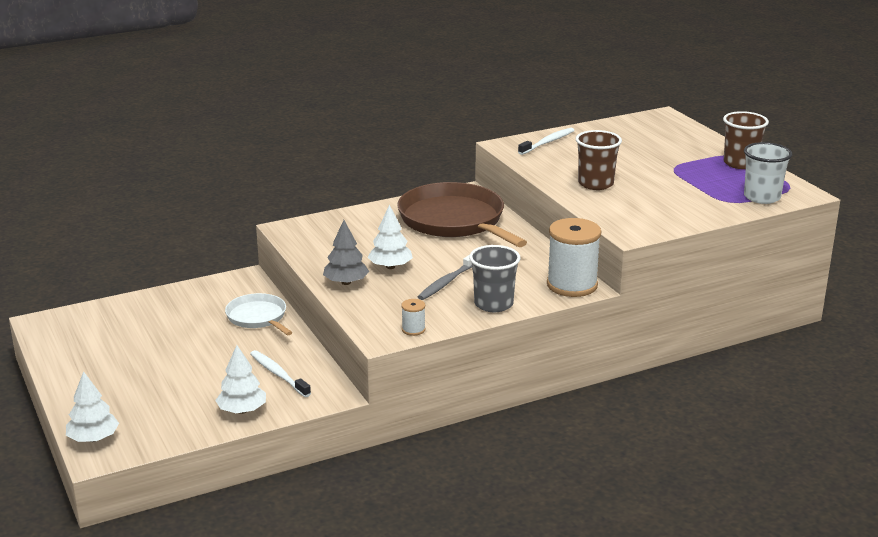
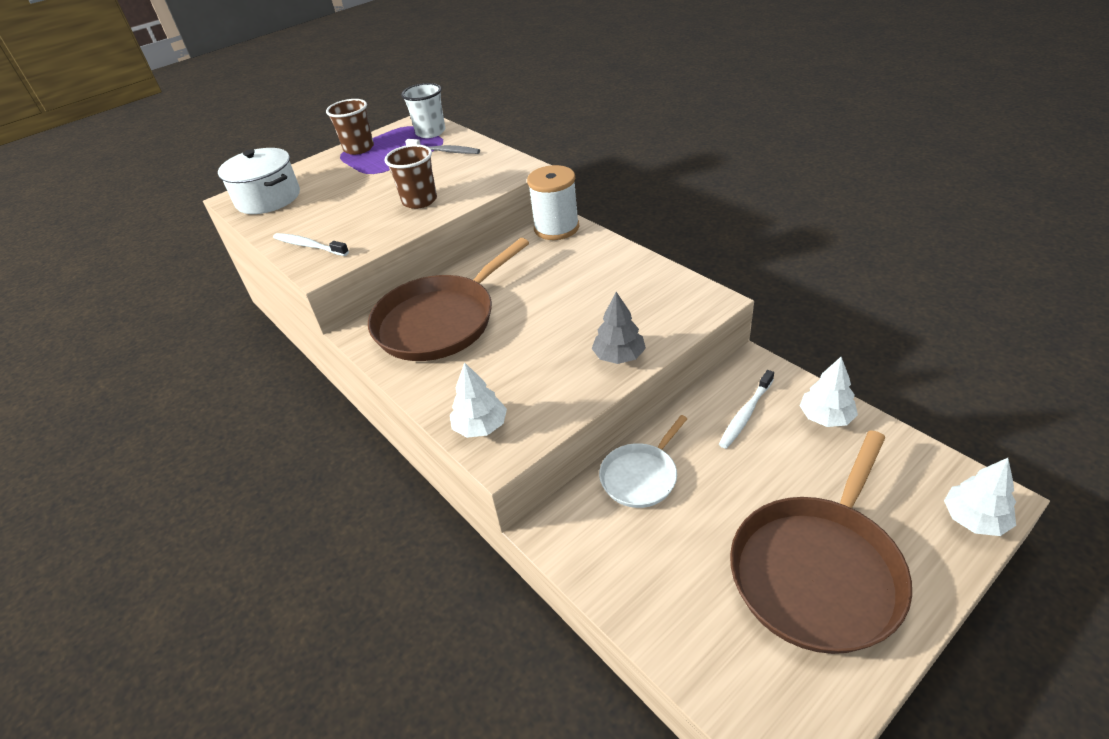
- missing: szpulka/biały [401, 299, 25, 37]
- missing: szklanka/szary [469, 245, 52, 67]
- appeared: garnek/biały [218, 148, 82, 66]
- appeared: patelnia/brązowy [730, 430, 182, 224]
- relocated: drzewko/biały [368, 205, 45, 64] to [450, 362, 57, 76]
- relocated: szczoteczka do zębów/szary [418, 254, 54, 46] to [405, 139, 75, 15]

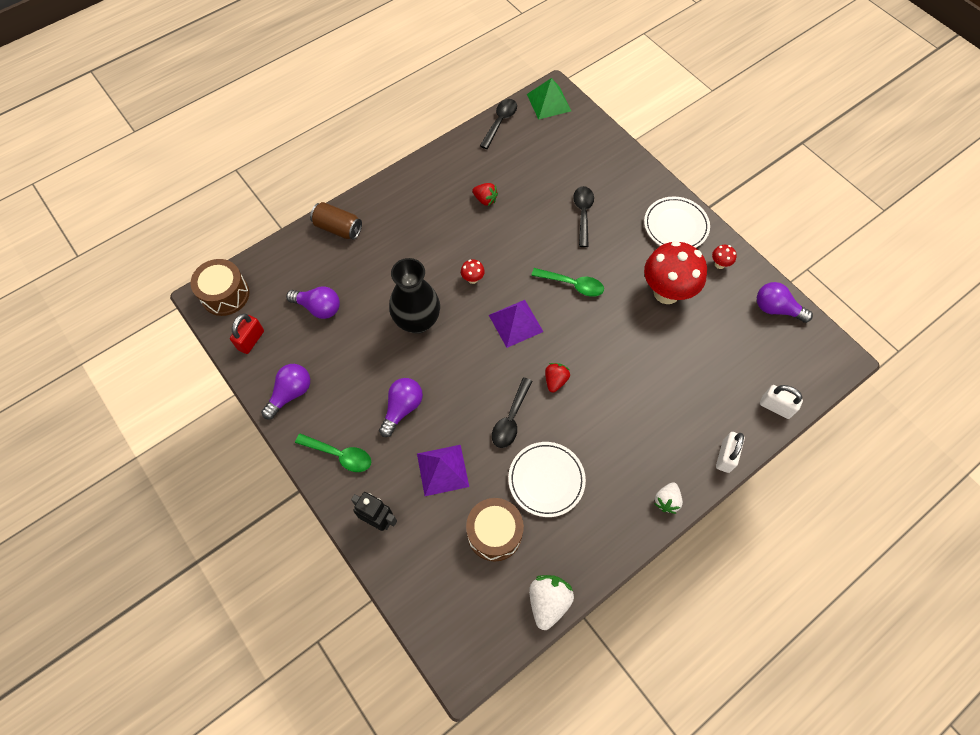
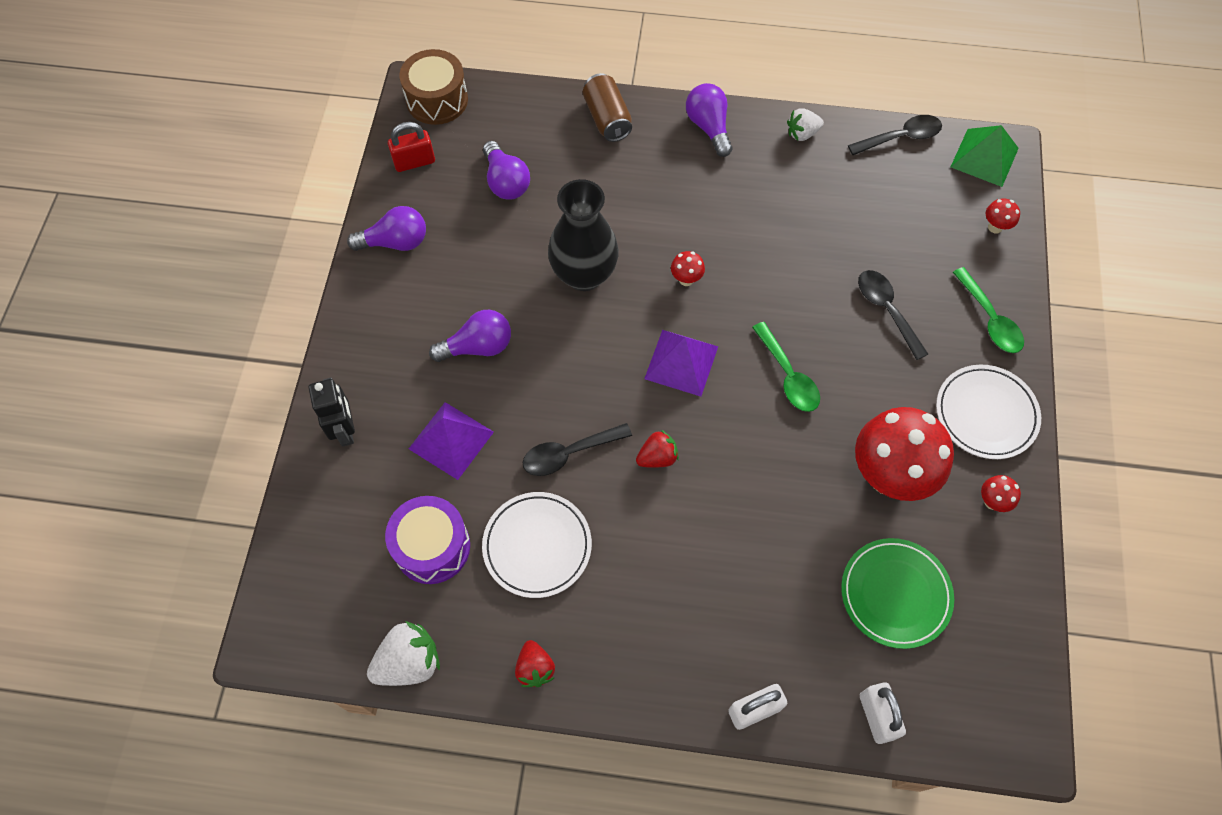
- appeared: talerz/zielony [841, 538, 113, 111]
- appeared: grzyb/czerwony [986, 198, 34, 36]
- relocated: łyżka/zielony [295, 433, 76, 39] to [953, 267, 71, 86]
- relocated: truskawka/czerwony [472, 183, 26, 23] to [515, 640, 40, 47]
- relocated: truskawka/biały [654, 482, 29, 32] to [787, 108, 37, 33]
- relocated: żarówka/fioletowy [757, 282, 56, 41] to [686, 83, 46, 74]
- colour: bęben/brązowy [466, 498, 58, 63] to bęben/fioletowy [385, 496, 85, 88]
- spun: łyżka/czarny [573, 186, 21, 61] = [858, 270, 70, 90] 75 degrees counterclockwise

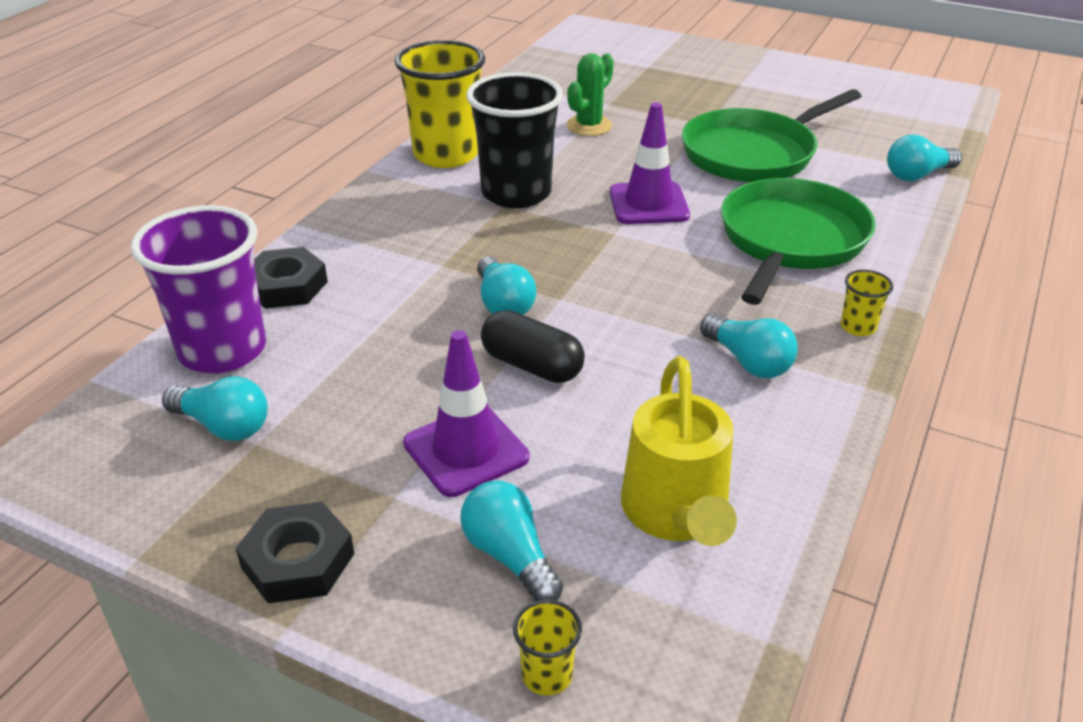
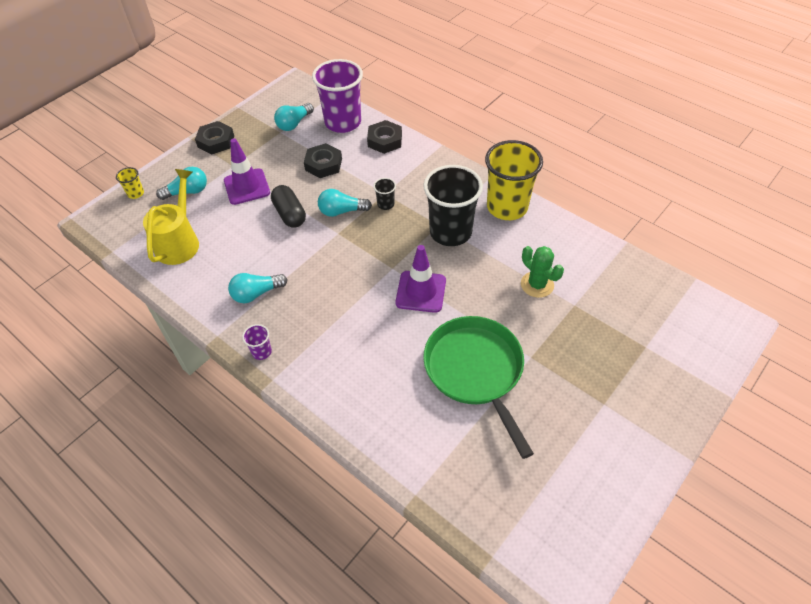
- missing: patelnia/zielony [721, 178, 155, 127]
- missing: żarówka/turkusowy [887, 135, 75, 46]
- appeared: nakrętka/czarny [304, 143, 38, 35]
- appeared: szklanka/czarny [373, 178, 23, 32]
- colour: szklanka/żółty [841, 270, 52, 66] to szklanka/fioletowy [242, 324, 30, 36]
- spun: kapsułka/czarny [481, 310, 104, 73] = [271, 185, 35, 43] 75 degrees counterclockwise
- spun: konewka/żółty [621, 356, 116, 190] = [143, 169, 56, 96] 90 degrees clockwise

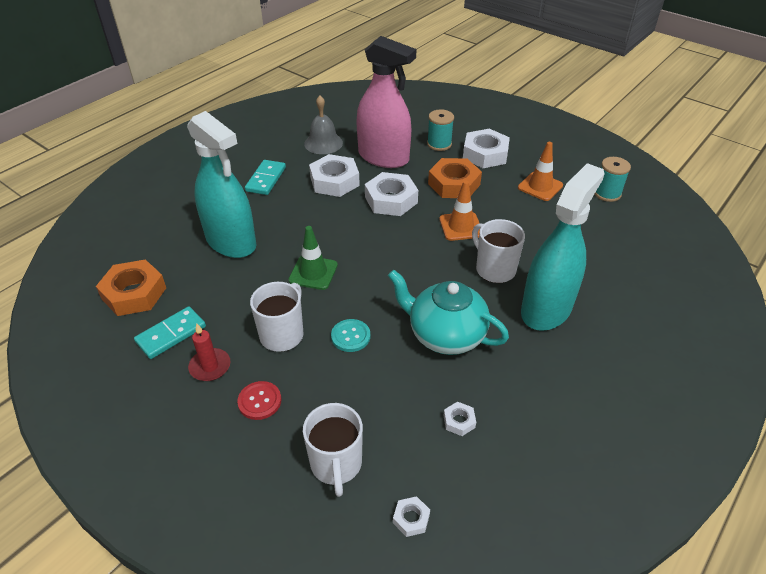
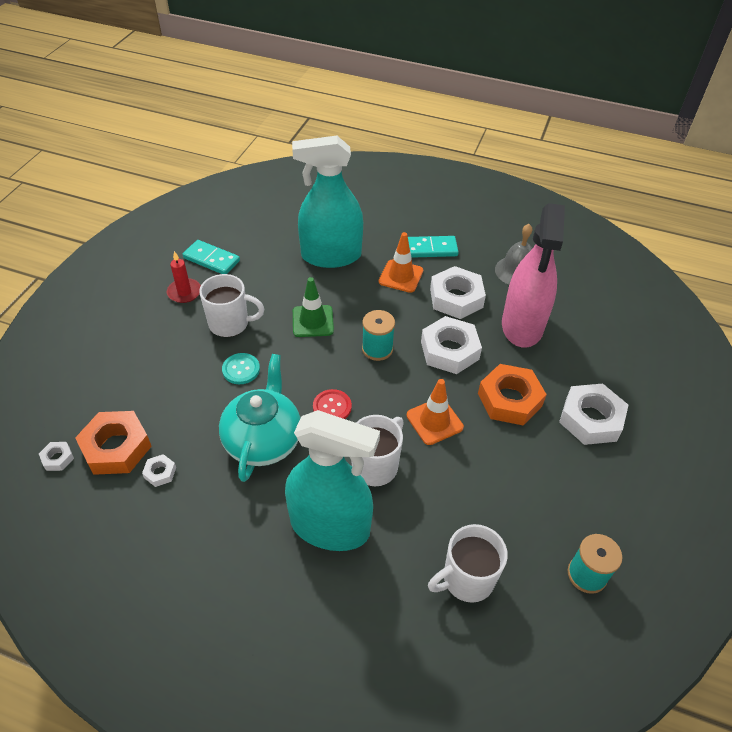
- relocated: nakrętka/pomarańczowy [96, 259, 70, 57] to [75, 411, 77, 64]
- relocated: guzik/czerwony [237, 381, 44, 39] to [313, 389, 39, 30]
- relocated: kubek/biały [303, 403, 60, 94] to [428, 524, 80, 79]
- relocated: szpulka/turkusowy [427, 109, 27, 42] to [362, 310, 33, 51]
- relocated: pachołek/pomarańczowy [518, 142, 45, 59] to [379, 232, 44, 61]
- spun: spryskiwacz/turkusowy [187, 111, 70, 147] = [292, 136, 71, 132] 60 degrees clockwise

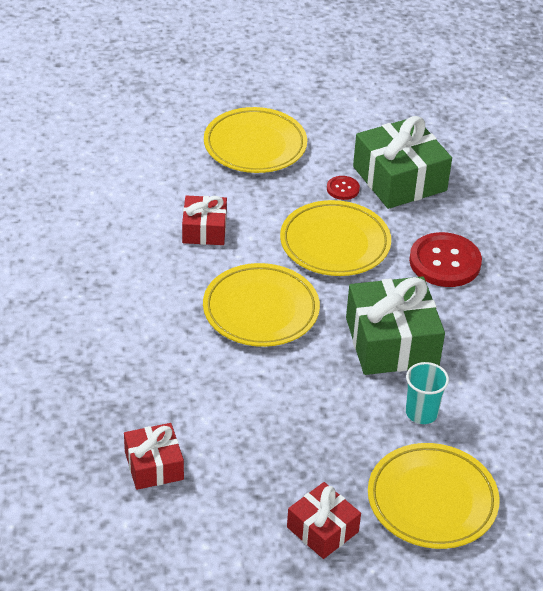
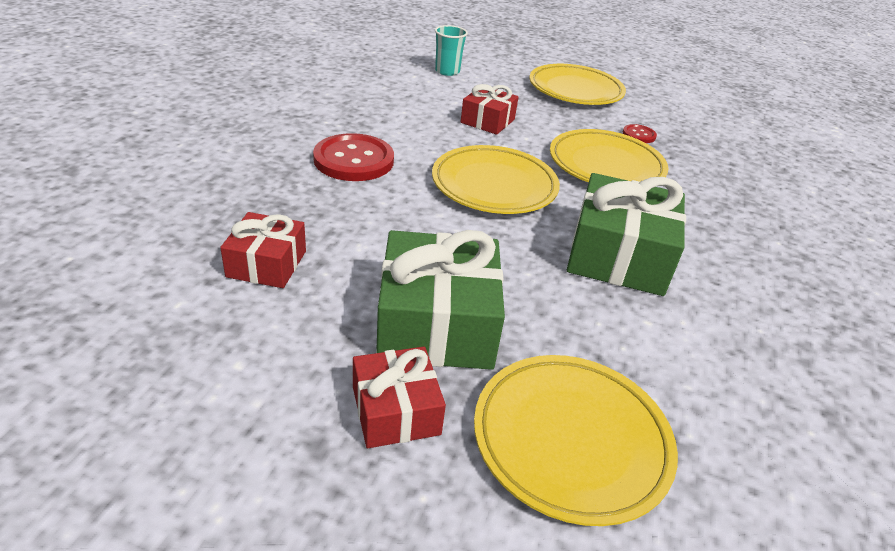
- relocated: prezent/zielony [353, 116, 99, 93] to [376, 230, 129, 140]
- relocated: szklanka/turkusowy [406, 362, 43, 62] to [435, 25, 33, 51]
- relocated: guzik/czerwony [409, 232, 73, 55] to [313, 133, 81, 48]

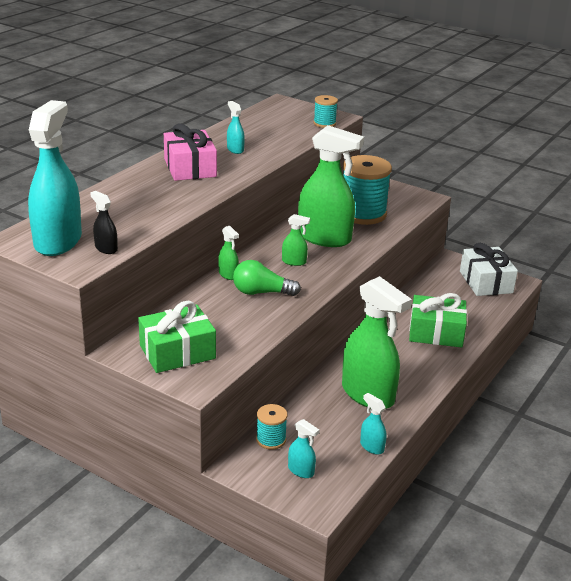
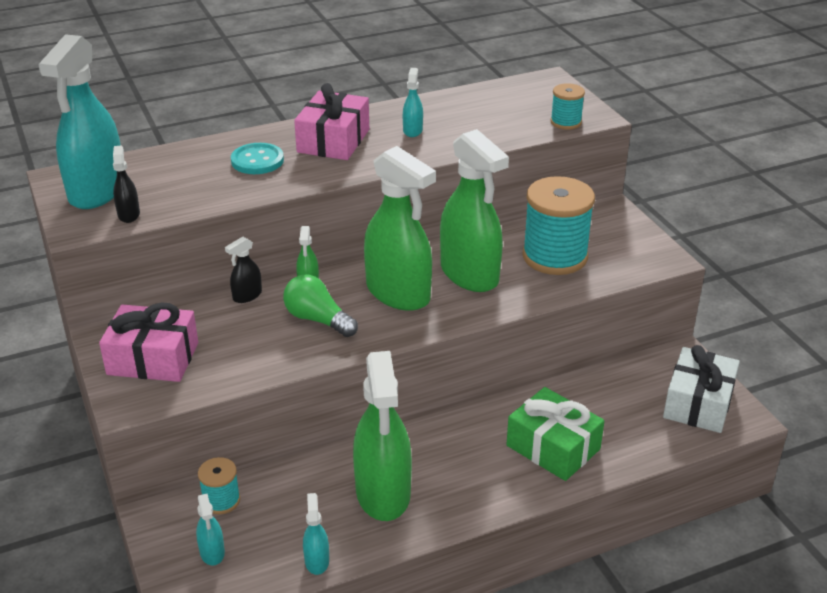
- appeared: spryskiwacz/czarny [225, 237, 37, 66]
- appeared: guzik/turkusowy [231, 143, 53, 31]
- colour: prezent/zielony [138, 301, 78, 72] to prezent/różowy [99, 303, 99, 79]
- spun: spryskiwacz/turkusowy [28, 100, 54, 156] = [38, 34, 83, 175] 150 degrees clockwise
- size: spryskiwacz/zielony [282, 214, 28, 52] = [364, 146, 72, 165] x2.35

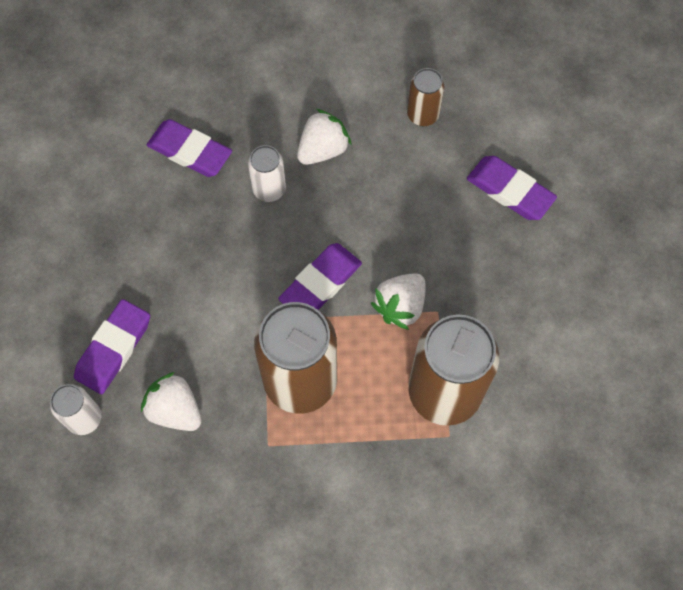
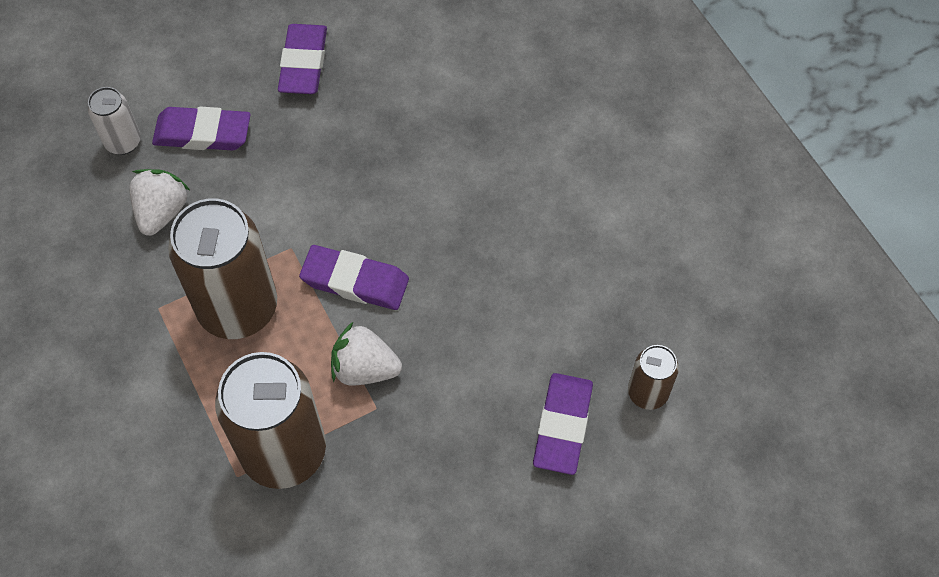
- missing: puszka/biały [248, 145, 38, 57]
- missing: truskawka/biały [297, 109, 55, 56]
- relocated: gumka do mazania/fioletowy [147, 119, 85, 58] to [278, 24, 49, 70]
- relocated: puszka/brązowy [407, 68, 37, 58] to [628, 345, 51, 65]

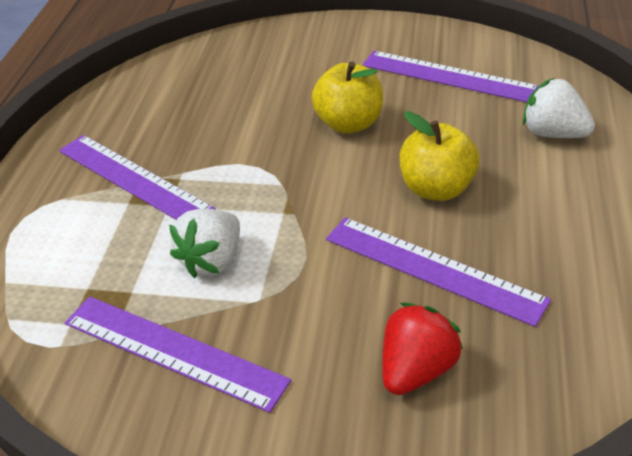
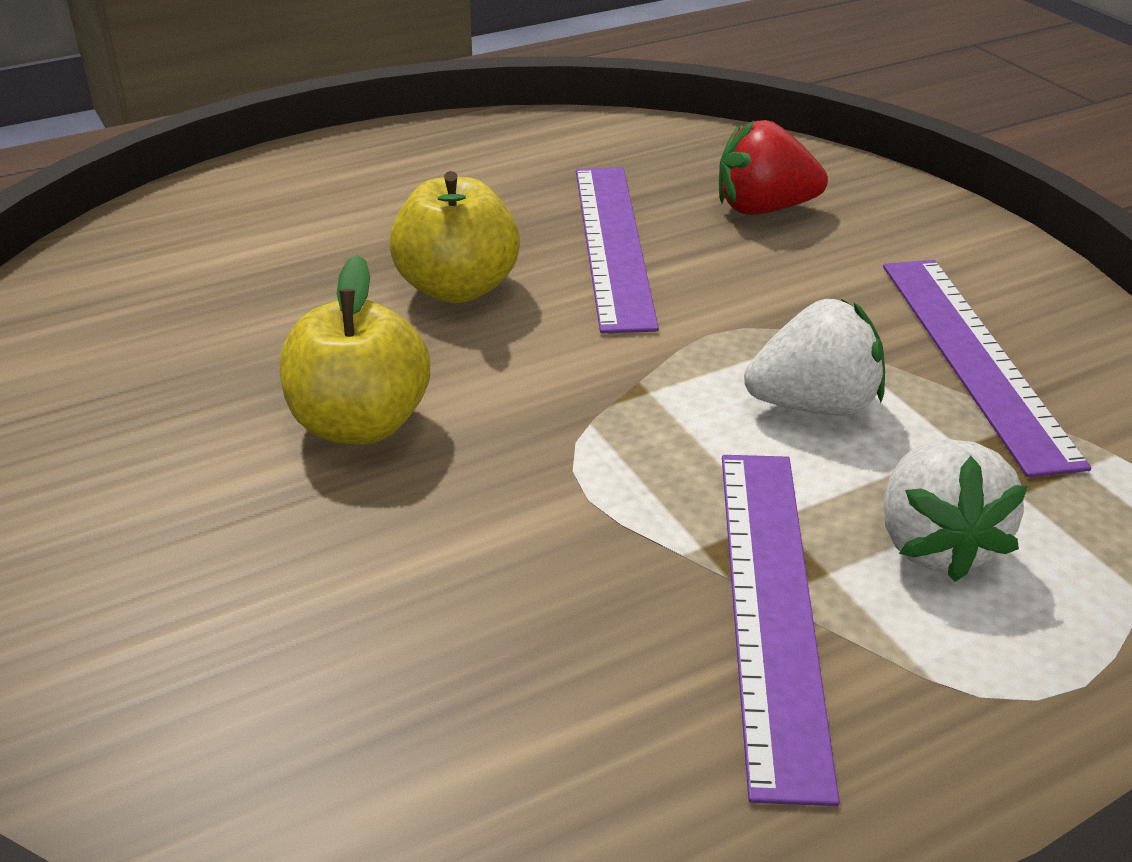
- missing: linijka/fioletowy [362, 51, 176, 51]
- relocated: truskawka/biały [523, 78, 72, 60] to [883, 439, 145, 143]

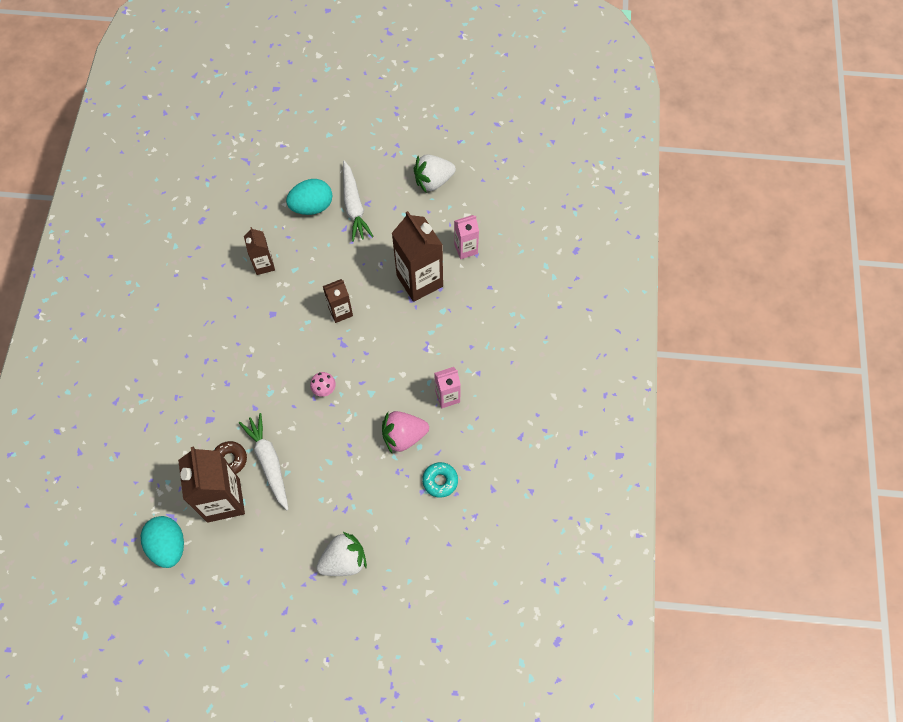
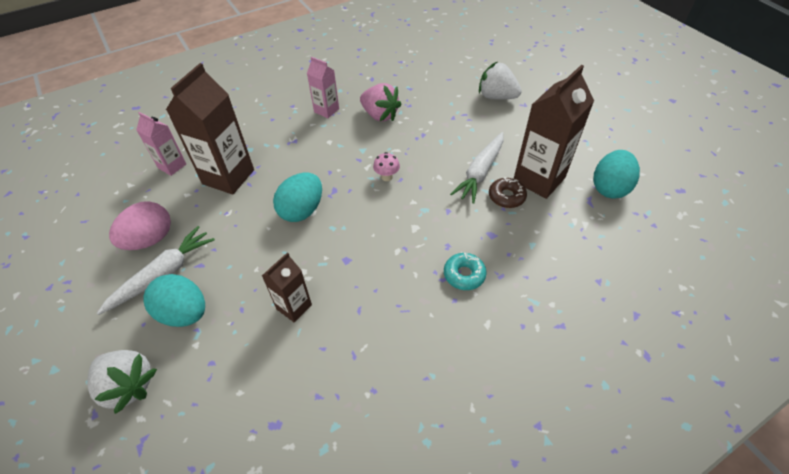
- appeared: jajko/różowy [109, 201, 62, 49]
- relocated: truskawka/biały [414, 154, 42, 38] to [87, 350, 70, 64]
- relocated: donut/turkusowy [422, 462, 36, 36] to [444, 253, 43, 37]
- exchanged: karton mleka/brązowy [323, 279, 30, 44] to jajko/turkusowy [273, 173, 49, 49]

